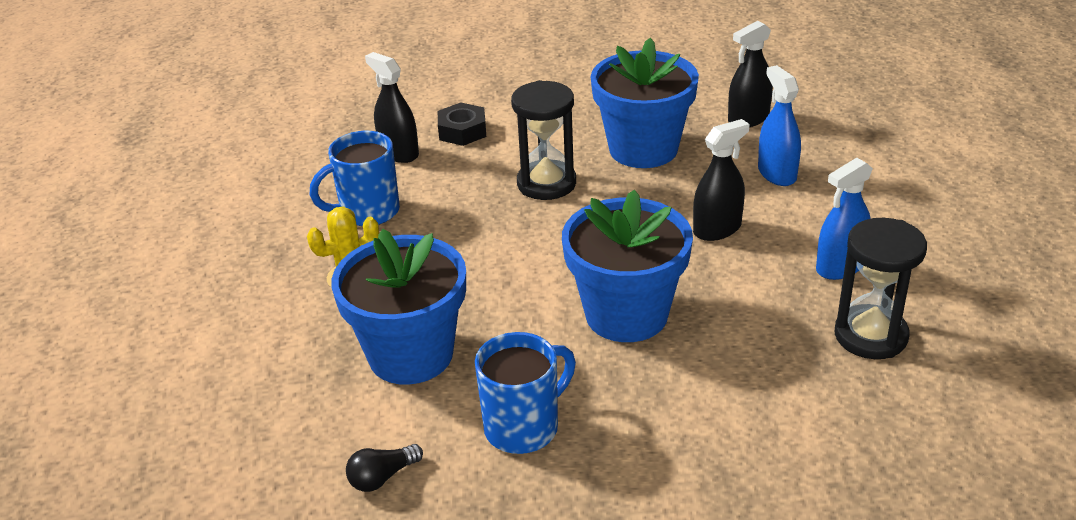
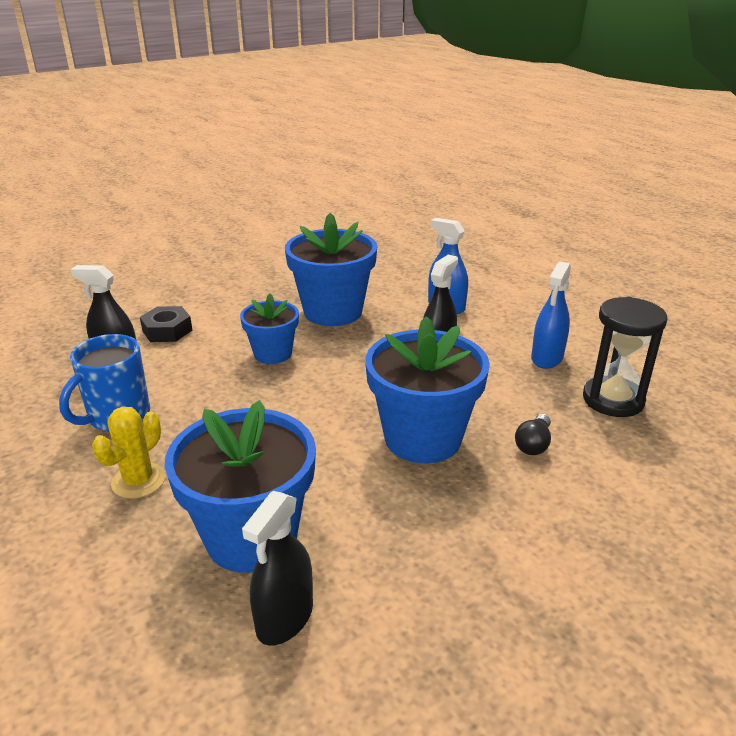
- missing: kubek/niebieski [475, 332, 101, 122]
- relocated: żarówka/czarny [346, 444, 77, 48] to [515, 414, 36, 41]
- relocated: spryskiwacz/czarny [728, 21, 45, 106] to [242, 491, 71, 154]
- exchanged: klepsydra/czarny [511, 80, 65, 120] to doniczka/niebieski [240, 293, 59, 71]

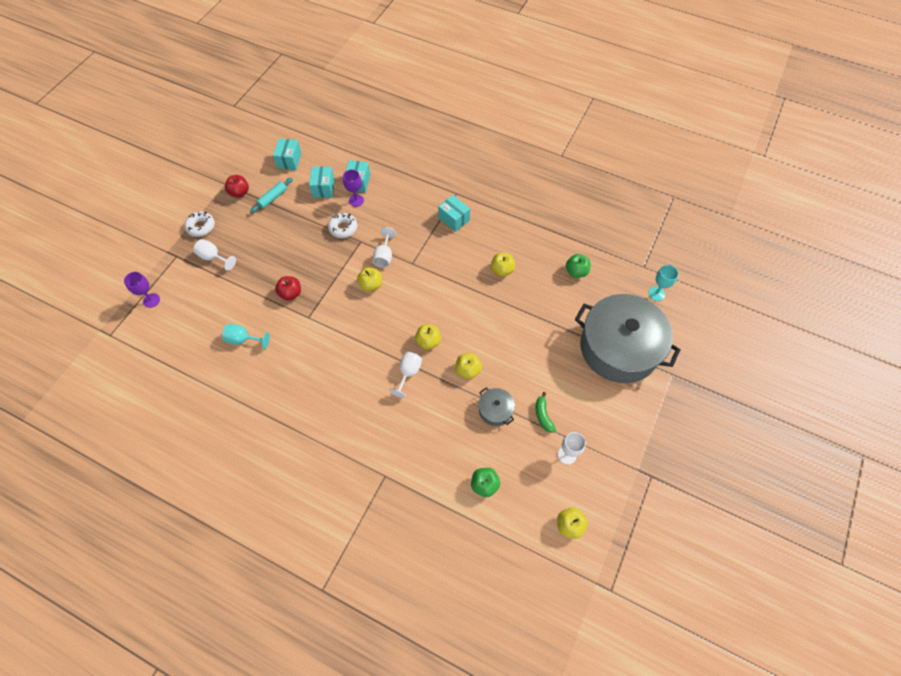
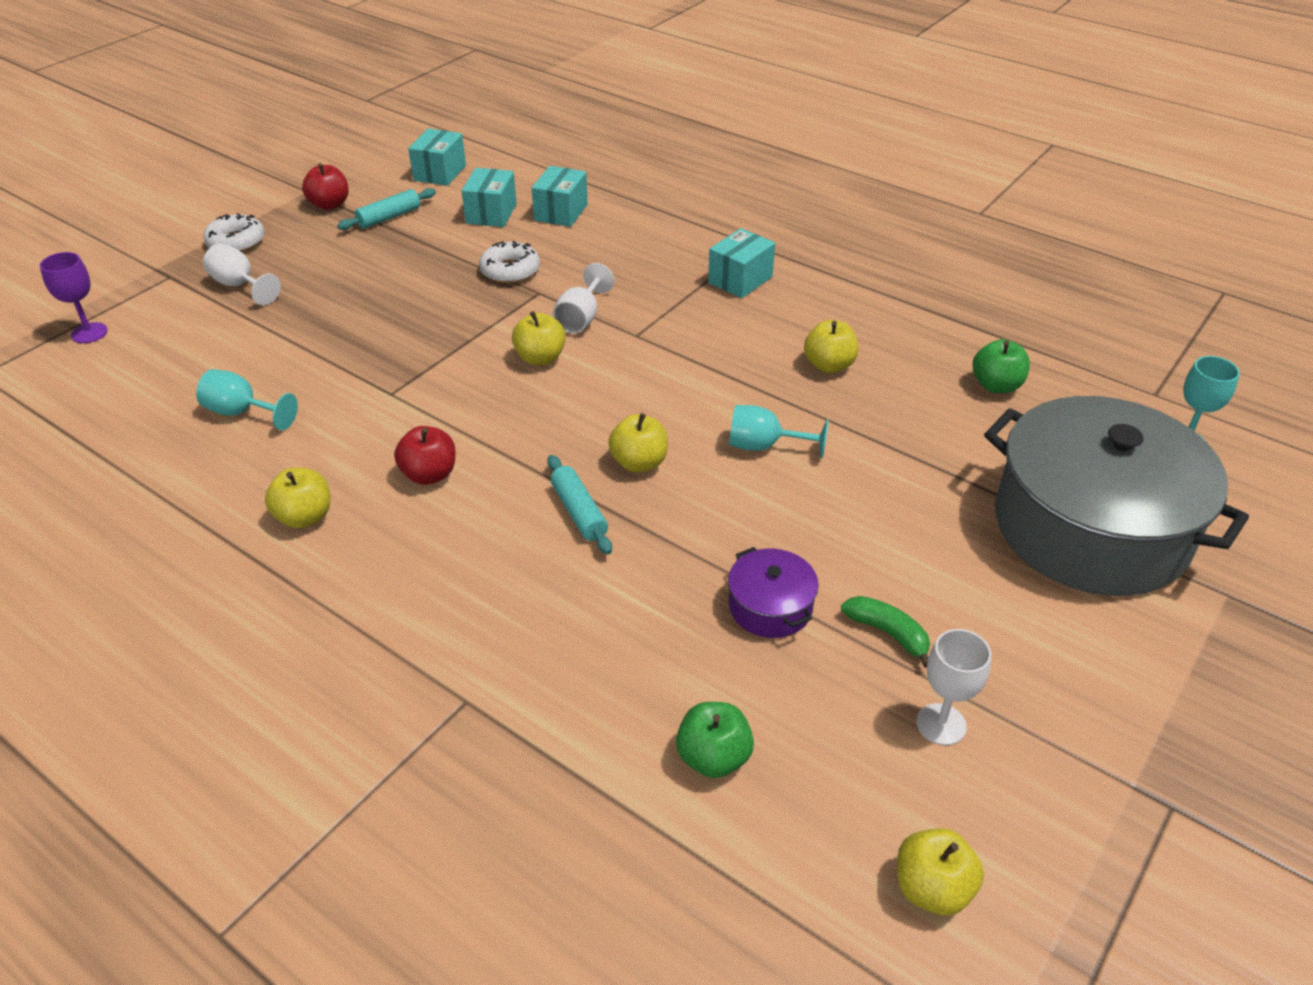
- missing: kielich/fioletowy [343, 170, 21, 37]
- appeared: kielich/turkusowy [729, 405, 100, 53]
- relocated: jabłko/czerwony [275, 276, 26, 25] to [394, 426, 62, 59]
- relocated: jabłko/żółty [455, 353, 27, 26] to [265, 468, 65, 61]
- exchanged: kielich/biały [389, 352, 33, 46] to wałek do ciasta/turkusowy [547, 455, 65, 100]
- colour: garnek/szary [478, 388, 37, 38] to garnek/fioletowy [728, 547, 91, 91]
- spun: pudełko/turkusowy [438, 195, 32, 37] = [708, 228, 67, 70] 75 degrees clockwise
- spun: banan/zielony [536, 392, 20, 41] = [841, 596, 89, 72] 135 degrees clockwise

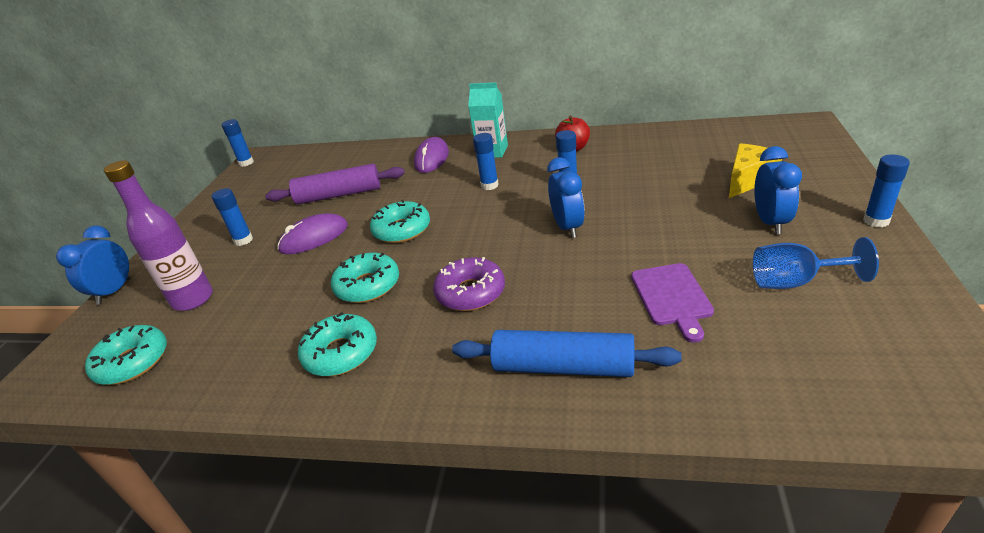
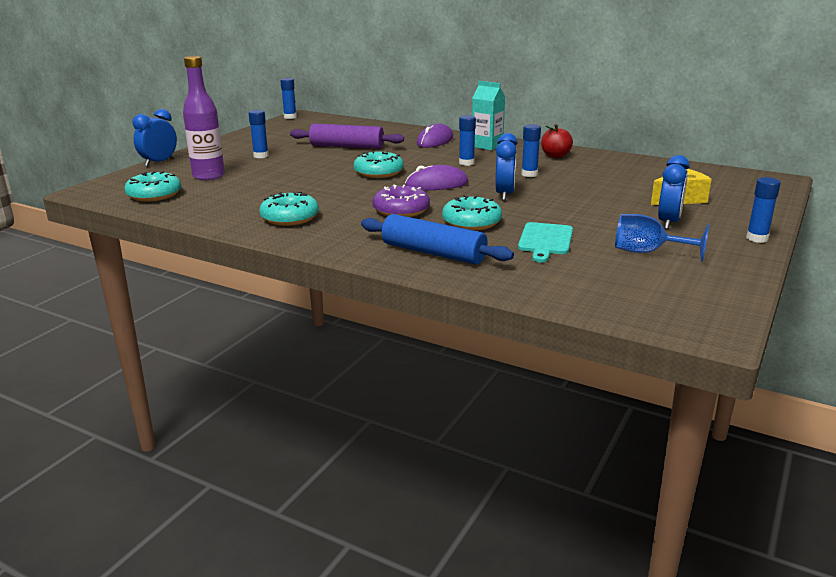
- relocated: myszka/fioletowy [277, 213, 71, 41] to [405, 165, 63, 25]
- relocated: donut/turkusowy [331, 253, 68, 50] to [442, 195, 60, 36]
- colour: deska do krojenia/fioletowy [631, 263, 83, 79] to deska do krojenia/turkusowy [518, 222, 55, 40]

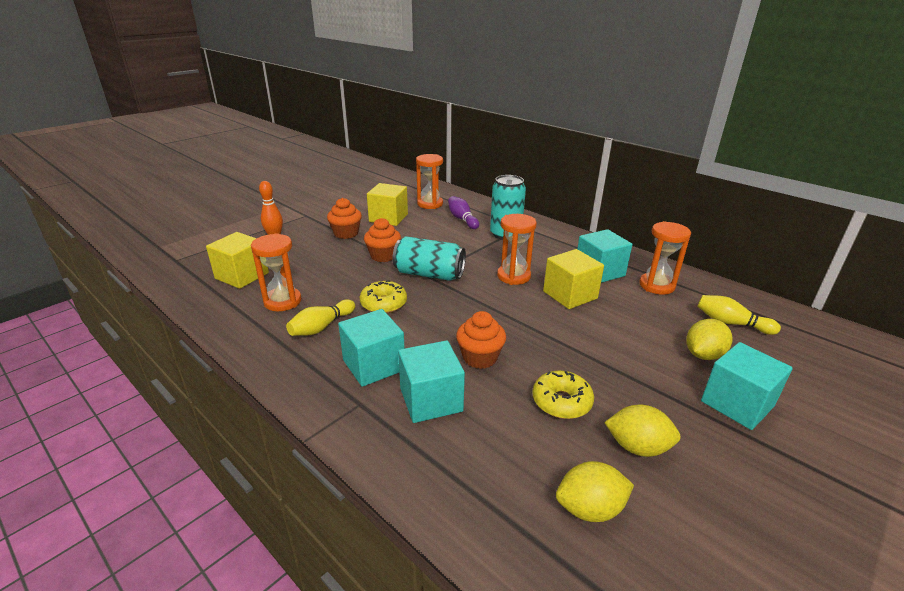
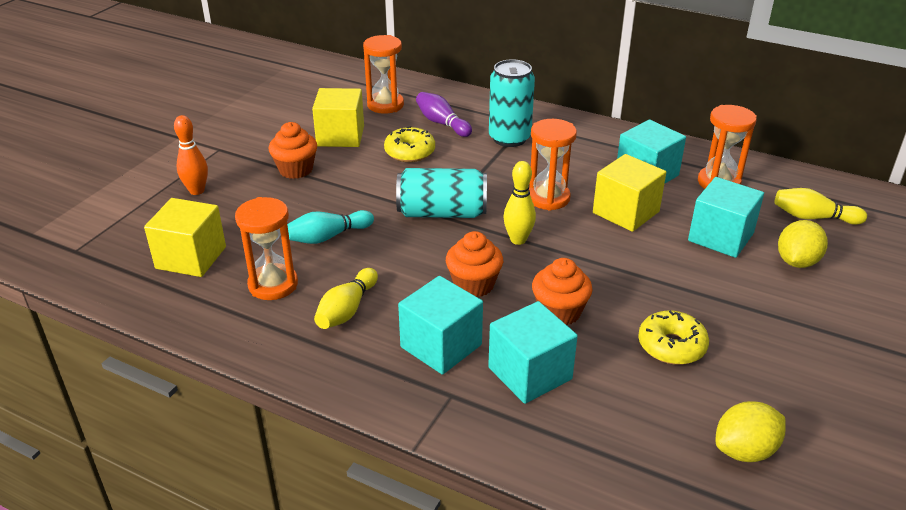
- missing: cytryna/żółty [604, 405, 77, 52]
- appeared: kręgiel/turkusowy [287, 210, 87, 34]
- appeared: kręgiel/żółty [503, 161, 33, 84]
- relocated: donut/żółty [360, 280, 47, 33] to [384, 126, 51, 36]
- relocated: muffinka/pomarańczowy [364, 218, 37, 44] to [446, 231, 57, 66]
- relocated: sześcian/turkusowy [701, 342, 92, 88] to [688, 177, 76, 81]

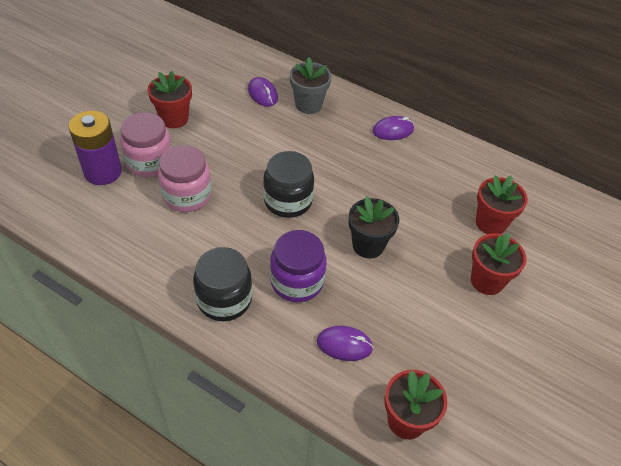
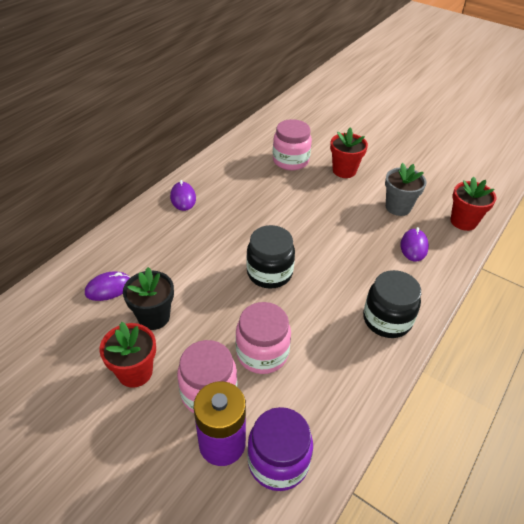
- relocated: słoik/fioletowy [270, 230, 56, 72] to [247, 407, 66, 84]
- relocated: doniczka/szary [290, 57, 42, 57] to [385, 163, 41, 53]
- relocated: doniczka/czarny [348, 196, 51, 62] to [123, 267, 51, 63]
- exchanged: doniczka/czerwony [476, 175, 52, 59] to słoik/różowy [273, 119, 39, 51]

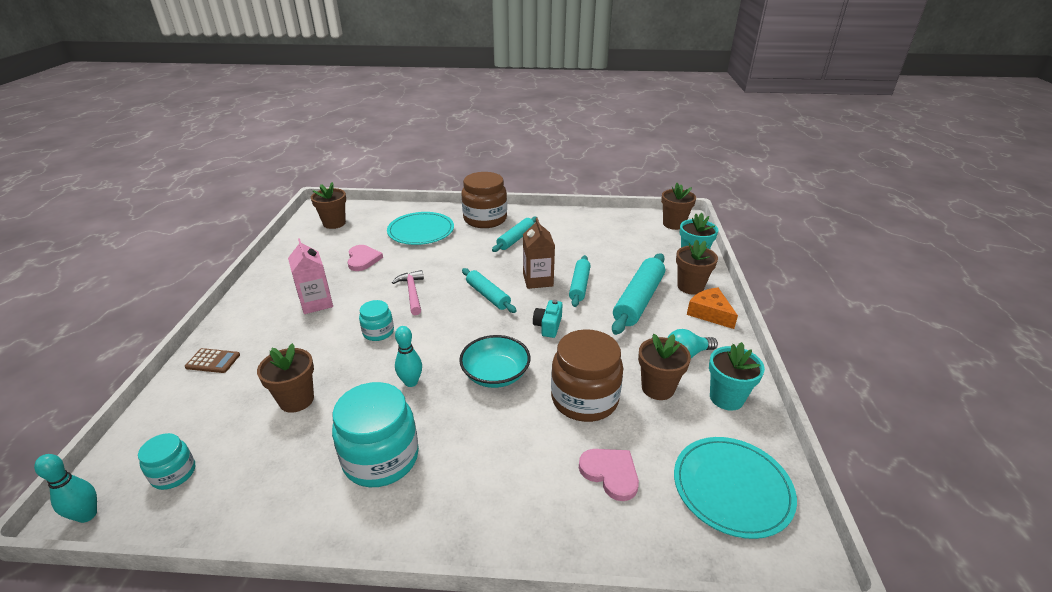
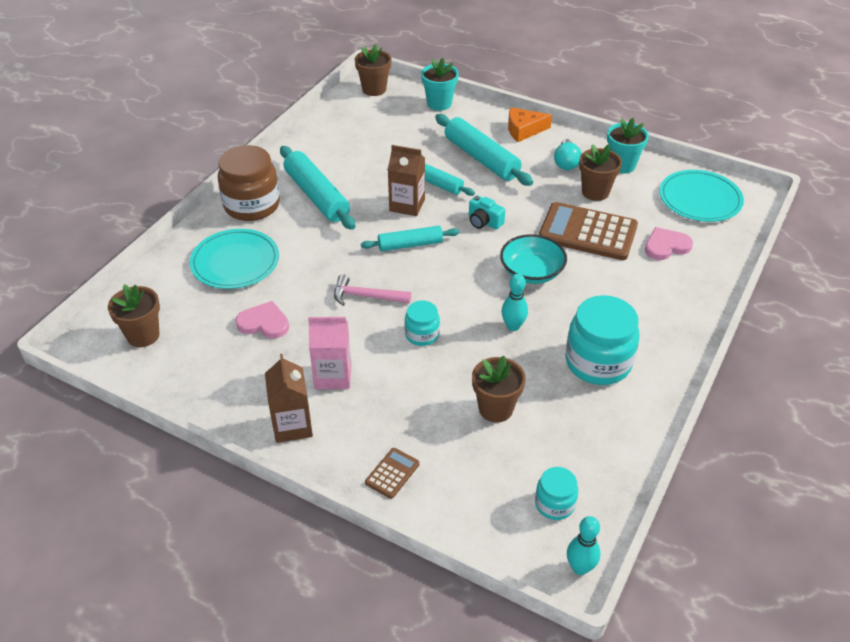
- missing: doniczka/brązowy [676, 239, 42, 56]
- appeared: karton mleka/brązowy [265, 354, 48, 89]
- exchanged: słoik/brązowy [551, 329, 72, 93] to kalkulator/brązowy [539, 202, 99, 58]
- size: wałek do ciasta/turkusowy [492, 217, 46, 35] = [280, 146, 75, 84] x1.60

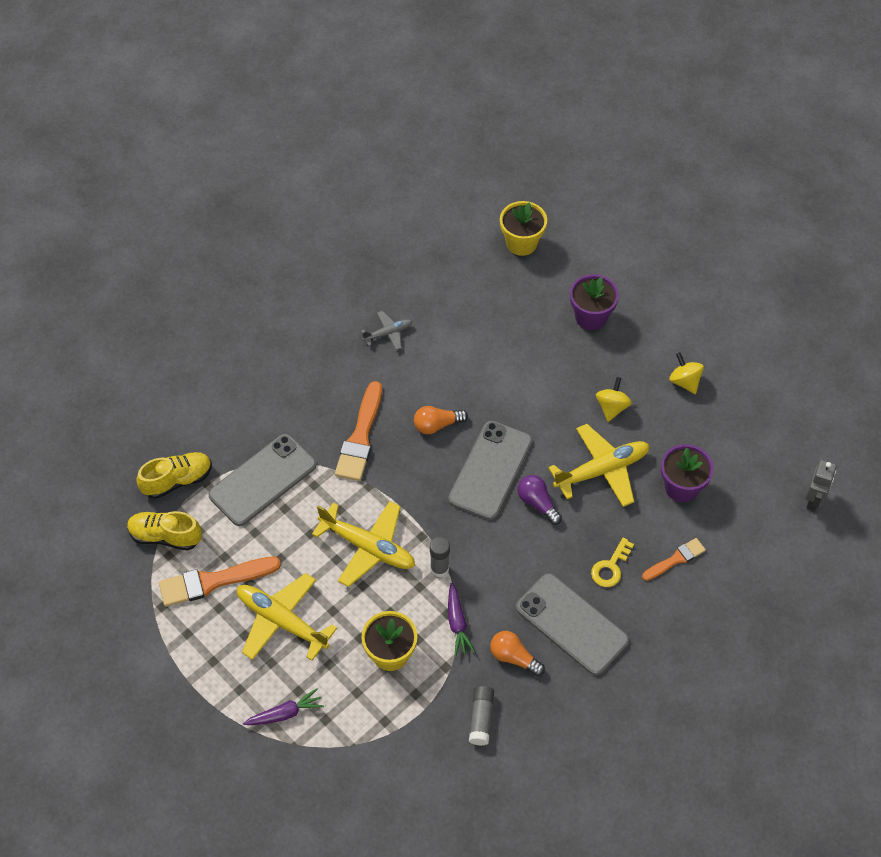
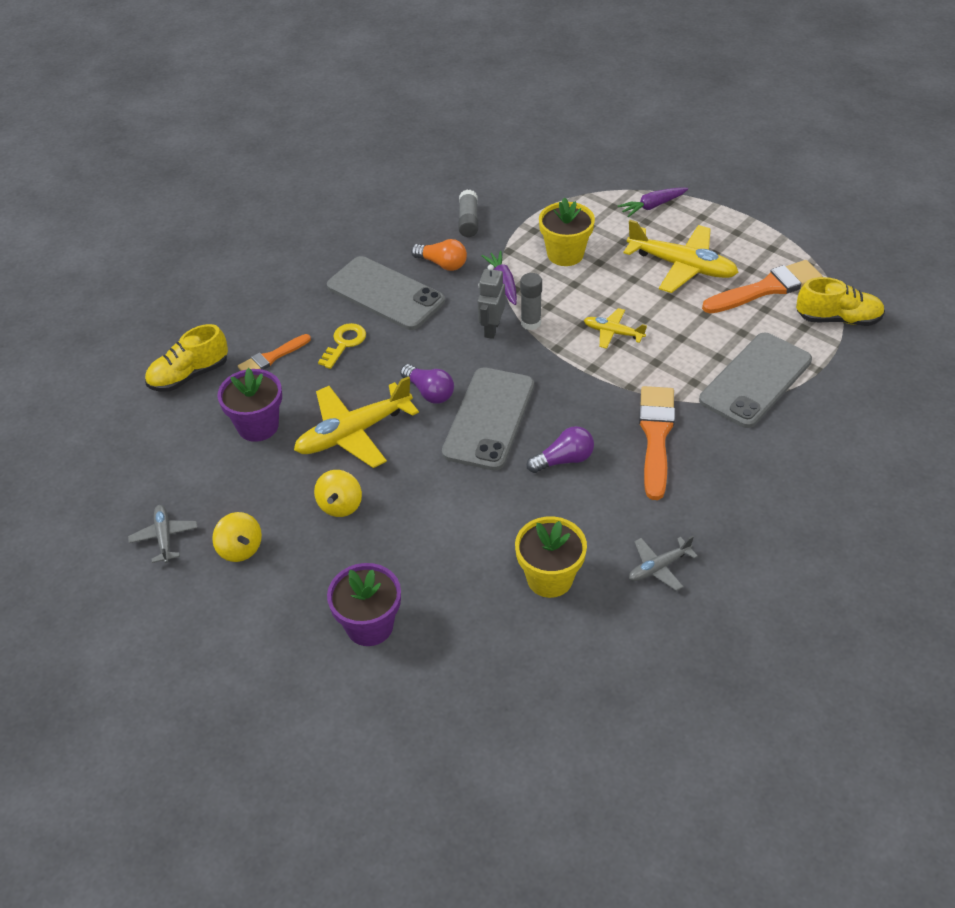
- appeared: samolot/szary [128, 505, 70, 58]
- relocated: but/żółty [136, 452, 76, 47] to [145, 324, 83, 68]
- relocated: doniczka/żółty [500, 201, 47, 55] to [515, 516, 72, 82]
- relocated: robot/szary [805, 460, 31, 51] to [478, 264, 27, 75]
- colour: żarówka/pomarańczowy [414, 406, 54, 28] to żarówka/fioletowy [527, 426, 67, 47]
- size: samolot/żółty [312, 501, 103, 86] = [584, 308, 63, 41] x0.52

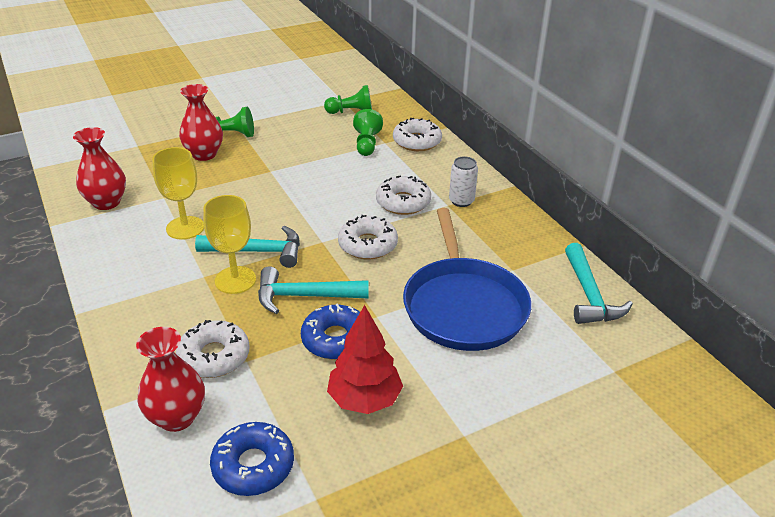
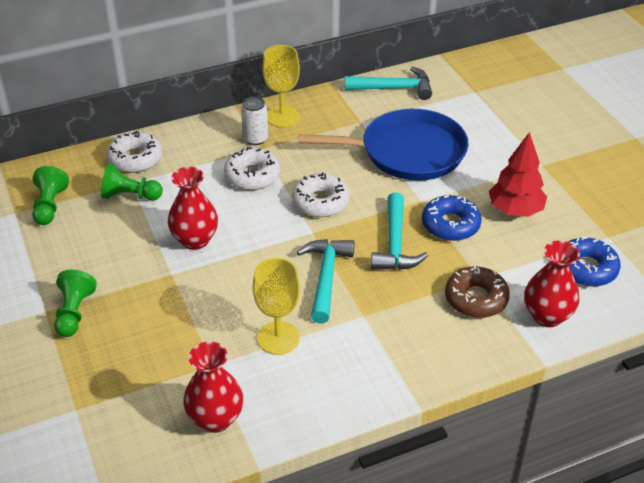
- relocated: wazon/czerwony [179, 84, 44, 77] to [168, 167, 50, 83]
- relocated: kielich/żółty [203, 195, 53, 99] to [262, 45, 38, 82]
- colour: donut/biały [176, 320, 74, 58] to donut/brązowy [445, 266, 65, 52]

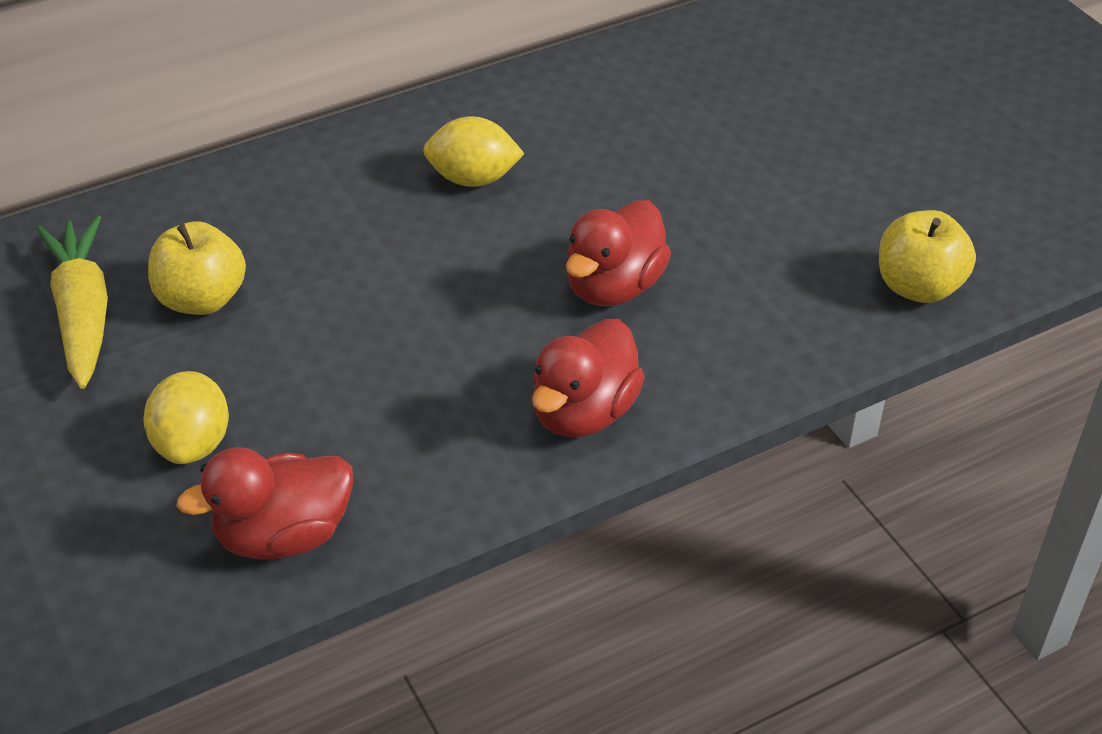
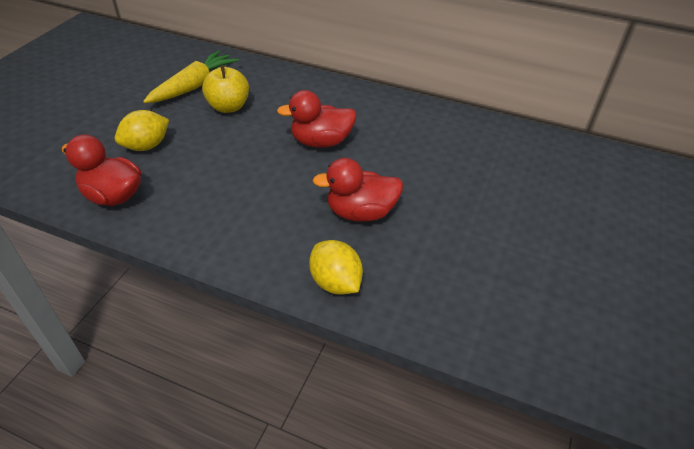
- missing: jabłko/żółty [879, 210, 97, 93]
- relocated: cytryna/żółty [423, 116, 102, 71] to [309, 240, 54, 55]
- relocated: kaczka/czerwony [532, 319, 113, 118] to [277, 90, 80, 58]

